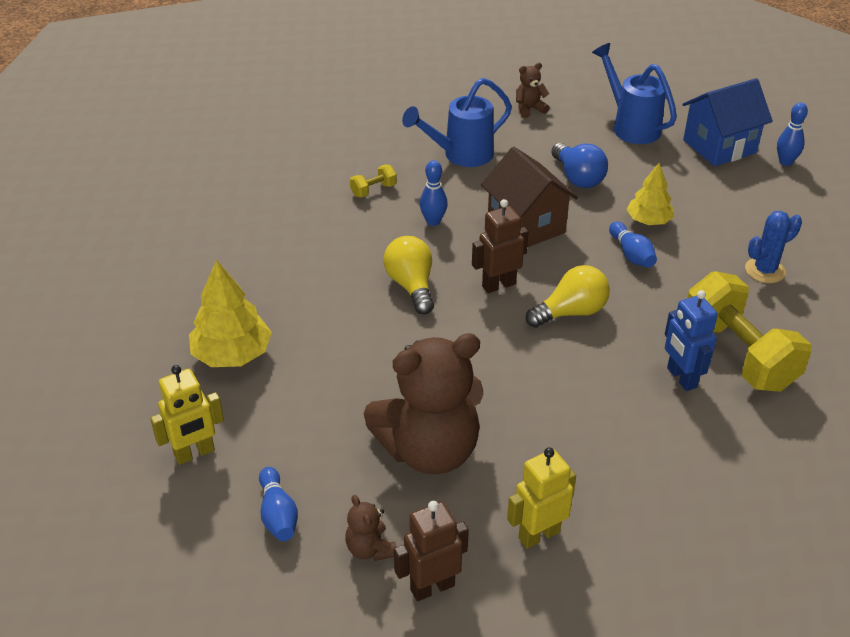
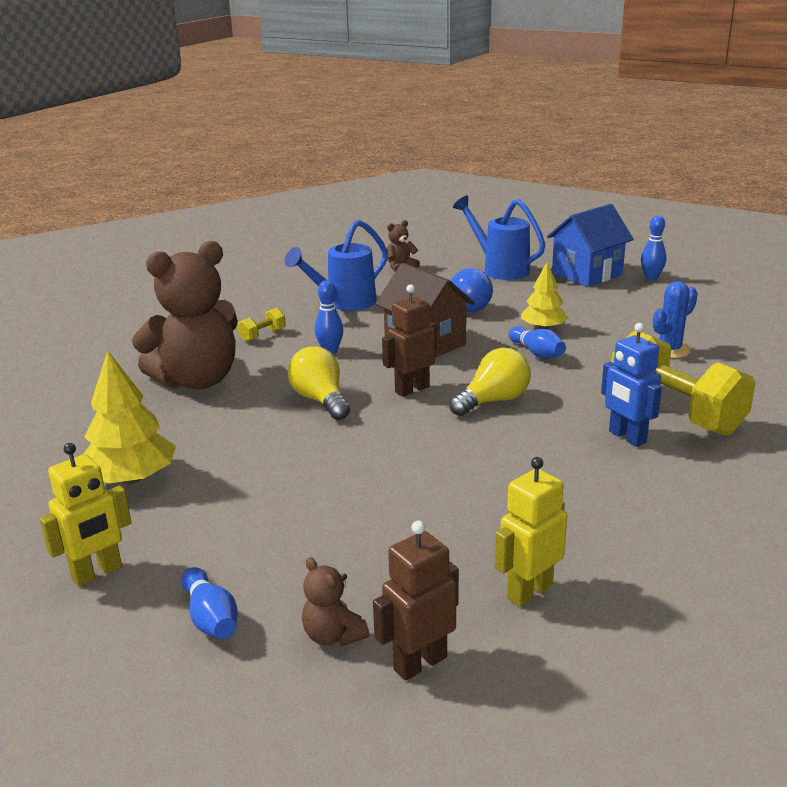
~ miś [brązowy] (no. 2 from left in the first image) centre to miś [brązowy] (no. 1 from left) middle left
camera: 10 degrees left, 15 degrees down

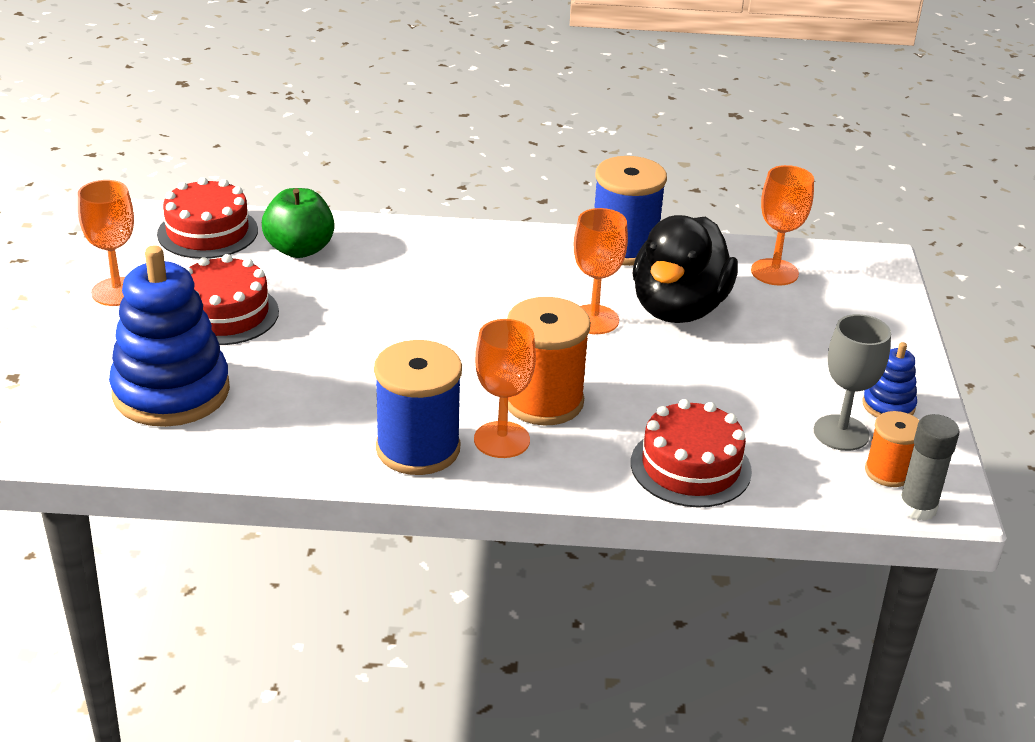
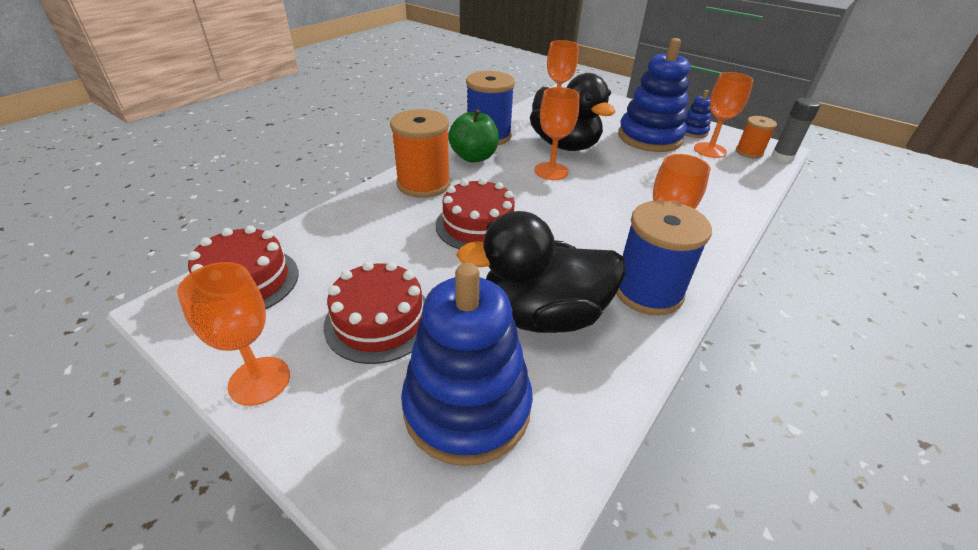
~ jabłko [zielony] top left to top centre
~ szpulka [pomarańczowy] (no. 1 from left) centre to top centre
~ tort [czerwony] (no. 3 from left) middle right to centre
~ kielich [szary] middle right to kielich [pomarańczowy] (no. 5 from left) top right
+ kaczka [czarny] (no. 1 from left) centre
+ zabawka nakładanka [niebieski] (no. 2 from left) top right
camera: 55 degrees left, 5 degrees up

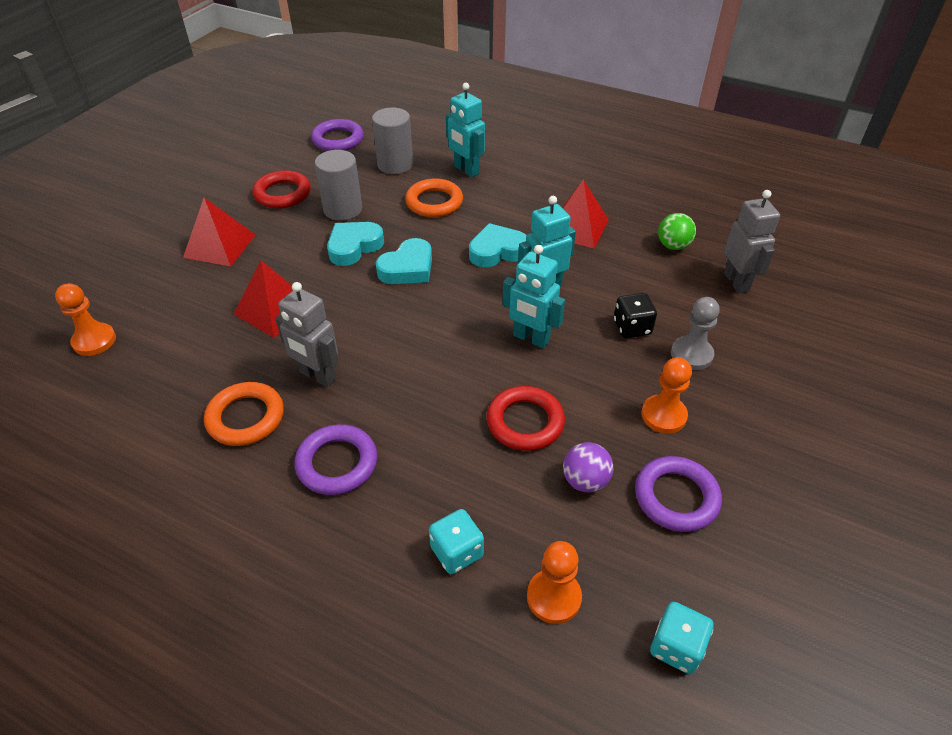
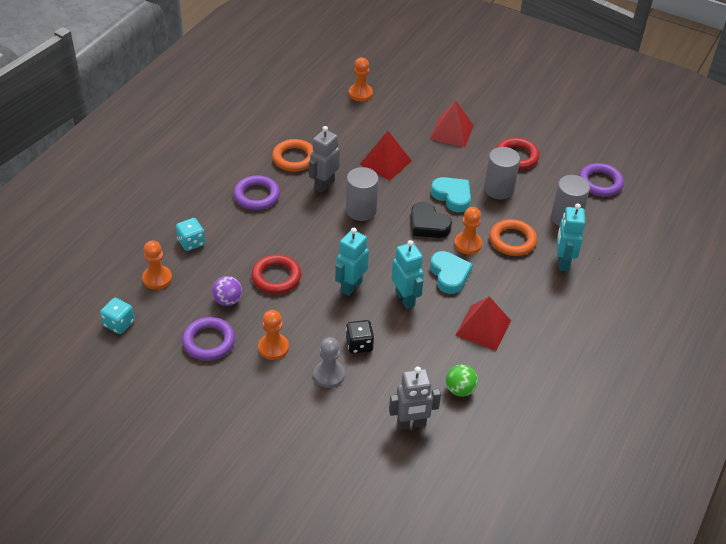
~ serce [turkusowy] (no. 2 from left) centre to serce [czarny] centre
~ robot [turkusowy] (no. 1 from left in the first image) top centre = middle right 45 degrees counterclockwise
+ walec [szary] (no. 1 from left) centre
+ pionek [pomarańczowy] (no. 4 from left) centre
camera: 90 degrees right, 0 degrees up

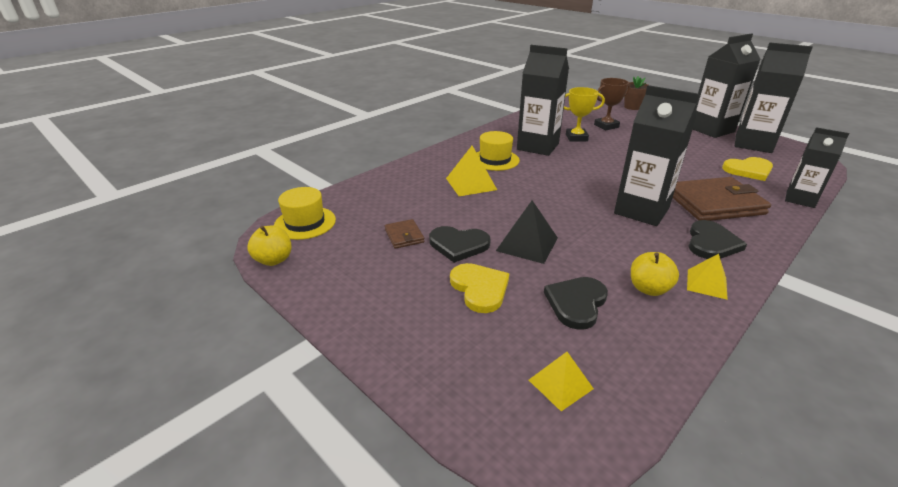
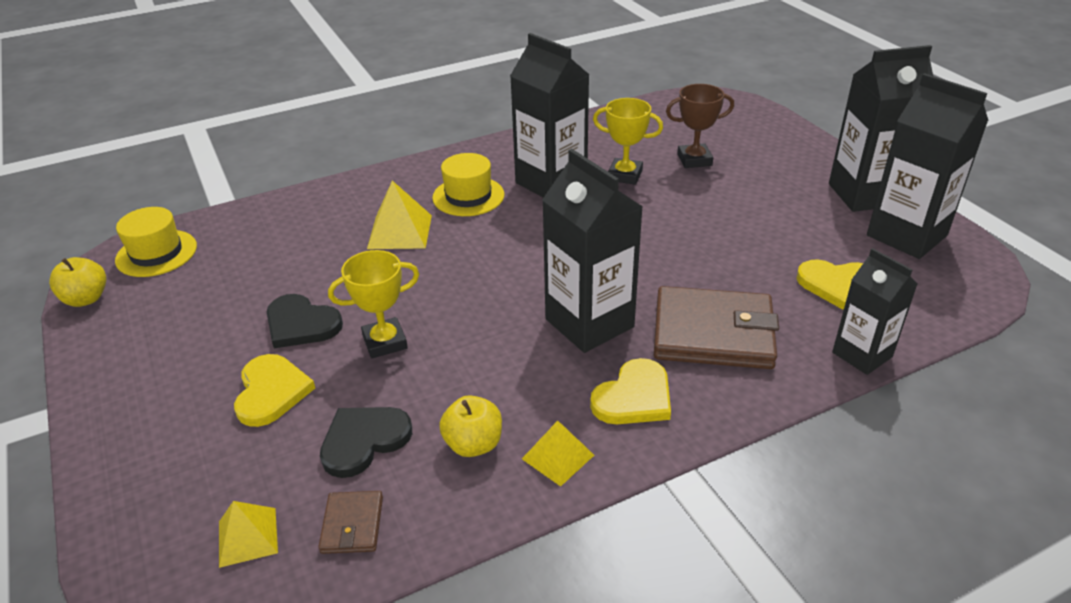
~ portfel [brązowy] (no. 1 from left) centre to bottom left
~ piramida [czarny] centre to puchar [żółty] (no. 1 from left) centre
- doniczka [brązowy] top right
~ serce [czarny] (no. 3 from left) middle right to serce [żółty] (no. 2 from left) centre
camera: 20 degrees right, 5 degrees up

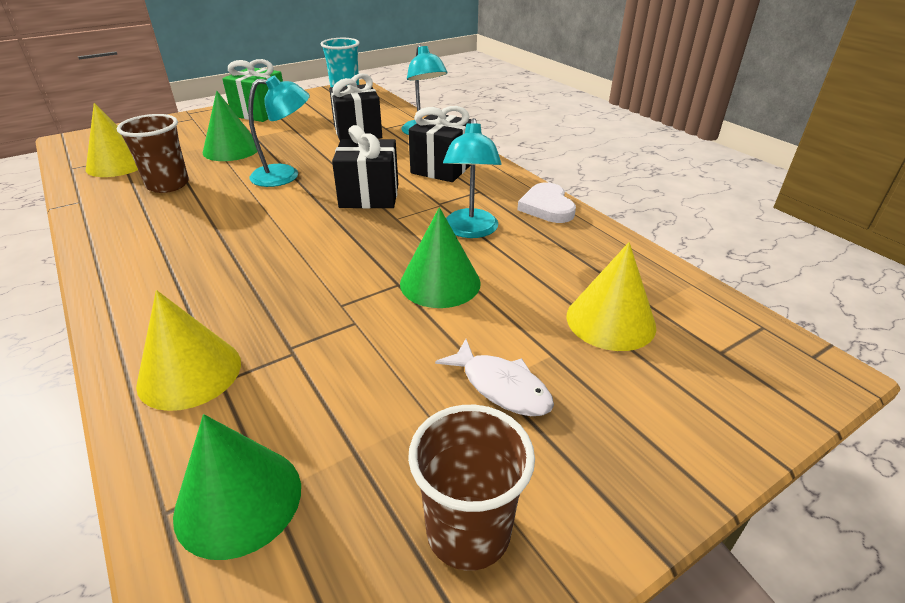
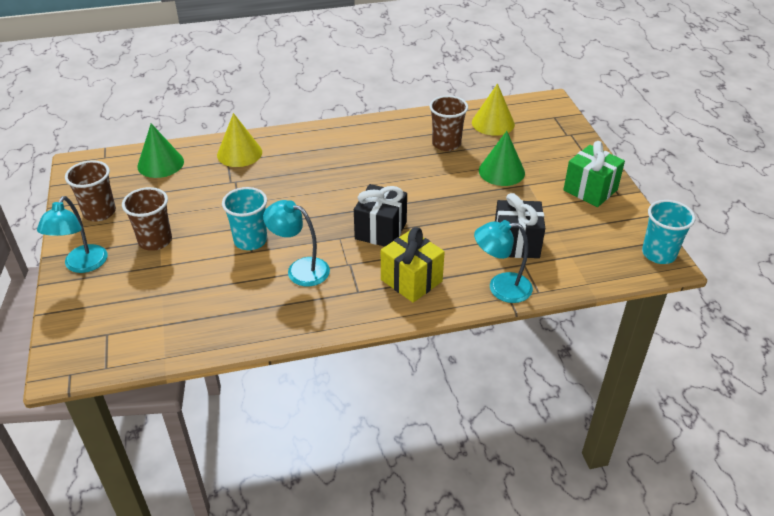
~ lampka [turkusowy] (no. 1 from left) top left to middle left
~ stożek [zielony] (no. 3 from left) centre to szklanka [turkusowy] (no. 1 from left) middle left
~ prezent [czarny] (no. 3 from left) top centre to prezent [żółty] centre
~ ryba [biały] centre to szklanka [brązowy] (no. 2 from left) middle left
- serce [biały] centre
- stożek [żółty] (no. 3 from left) middle right
camera: 110 degrees right, 5 degrees up

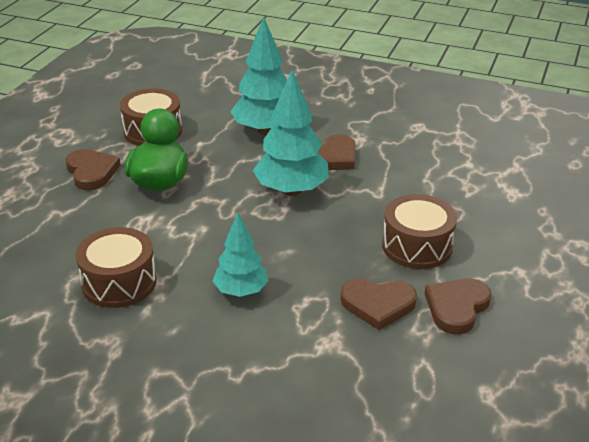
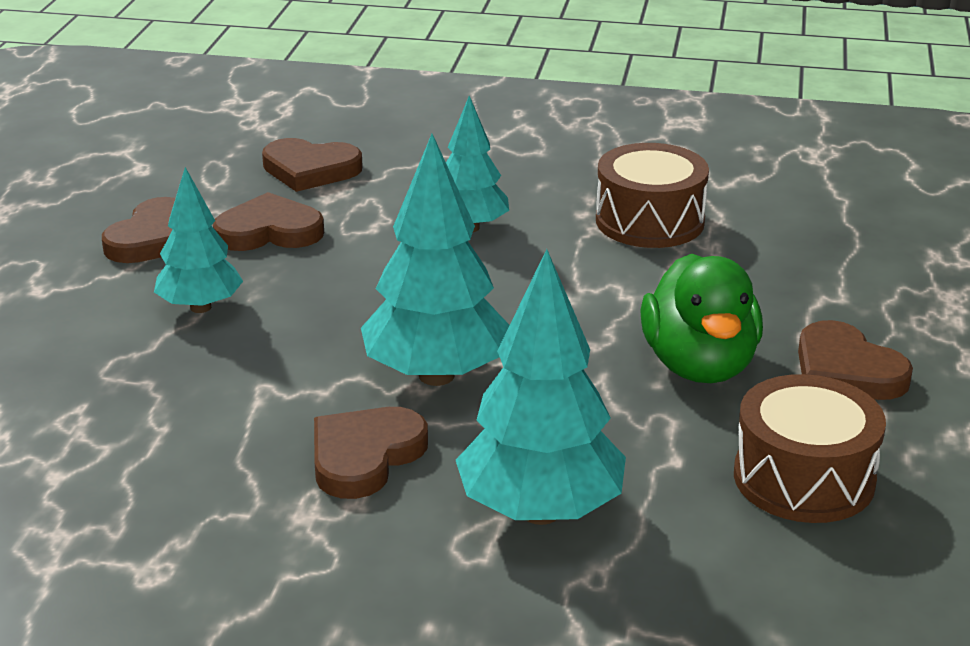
~ bęben [brązowy] (no. 3 from left) middle right to drzewko [turkusowy] (no. 1 from left) middle left
+ serce [brązowy] (no. 3 from left) top left
camera: 170 degrees right, 5 degrees down

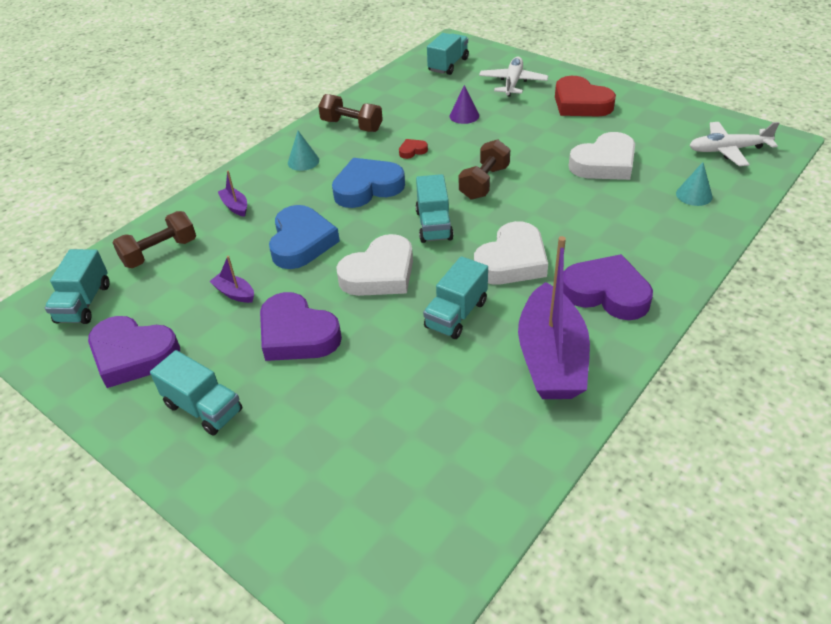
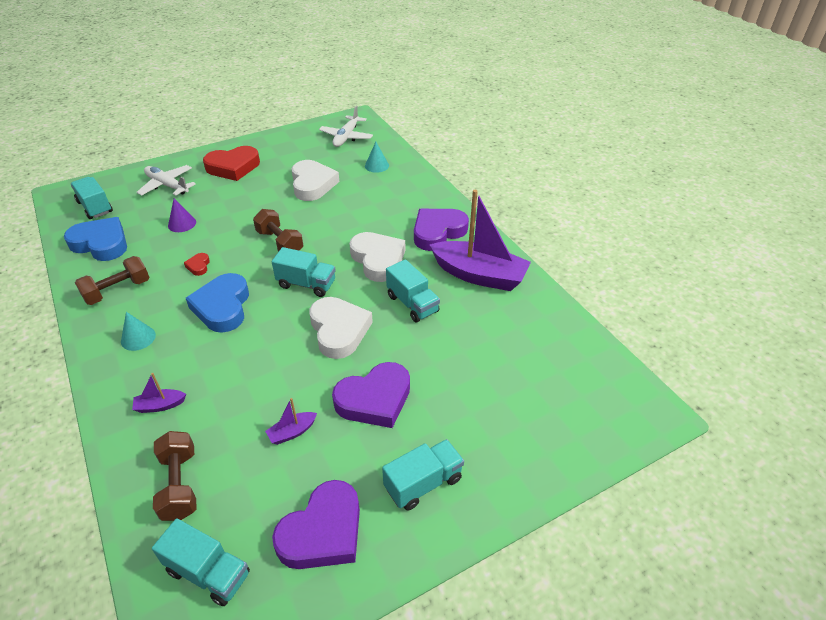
~ serce [niebieski] (no. 1 from left) centre to middle left
camera: 70 degrees left, 0 degrees up

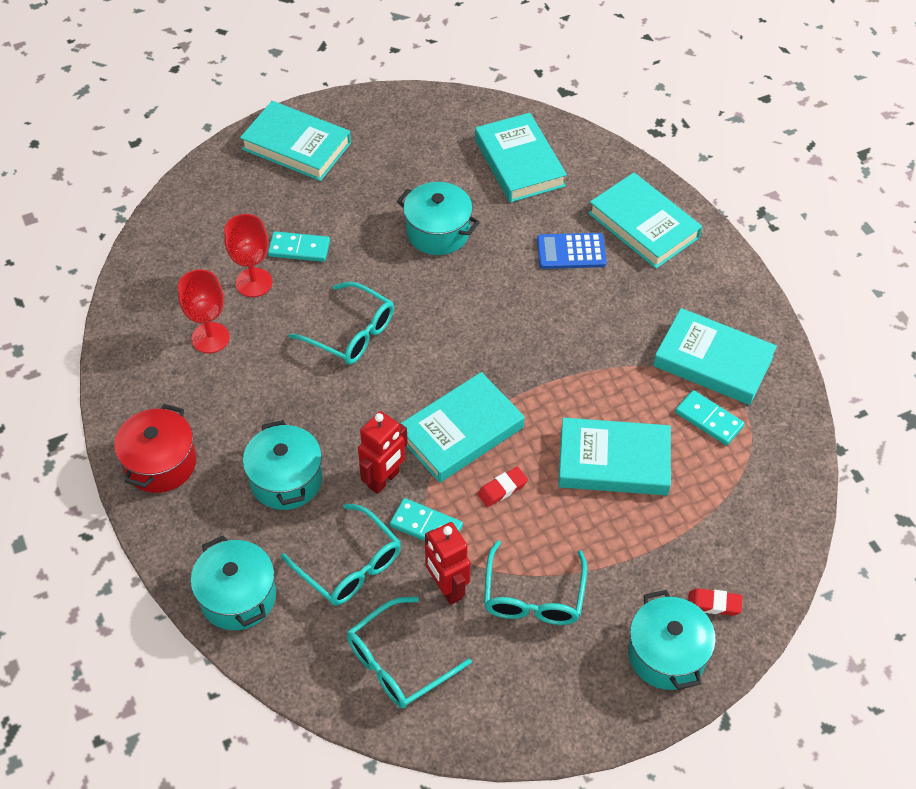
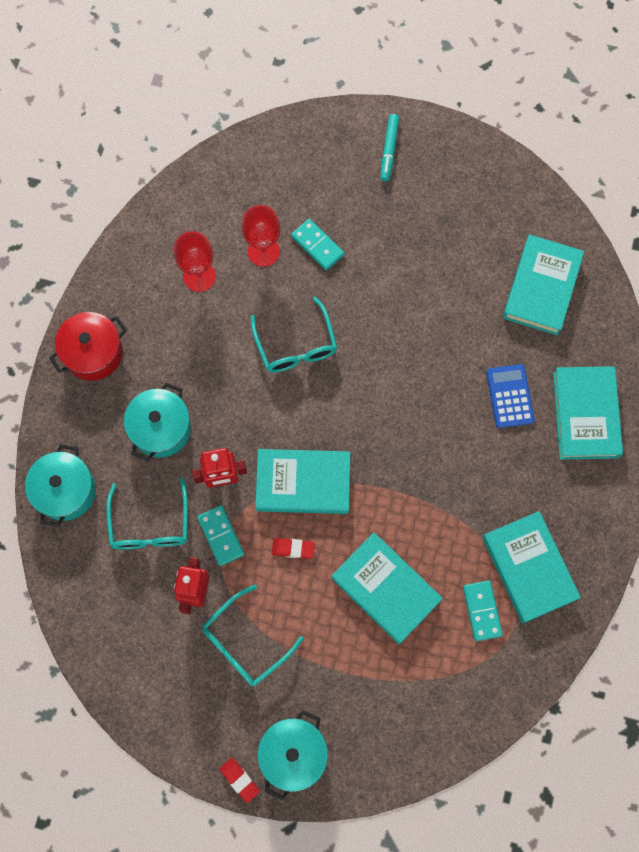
~ książka [turkusowy] (no. 1 from left) top left to flamaster [turkusowy] top centre
- okulary [turkusowy] (no. 3 from left) bottom centre
- garnek [turkusowy] (no. 3 from left) top centre
~ kalkulator [niebieski] top centre = middle right 45 degrees clockwise
~ gumka do mazania [czerwony] (no. 2 from left in the first image) bottom right to gumka do mazania [czerwony] (no. 1 from left) bottom centre
camera: 40 degrees right, 20 degrees up

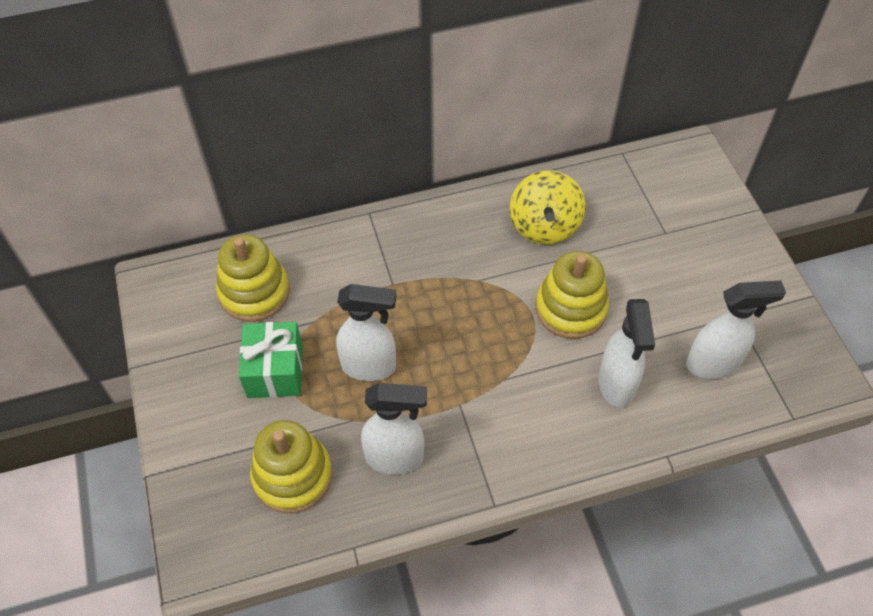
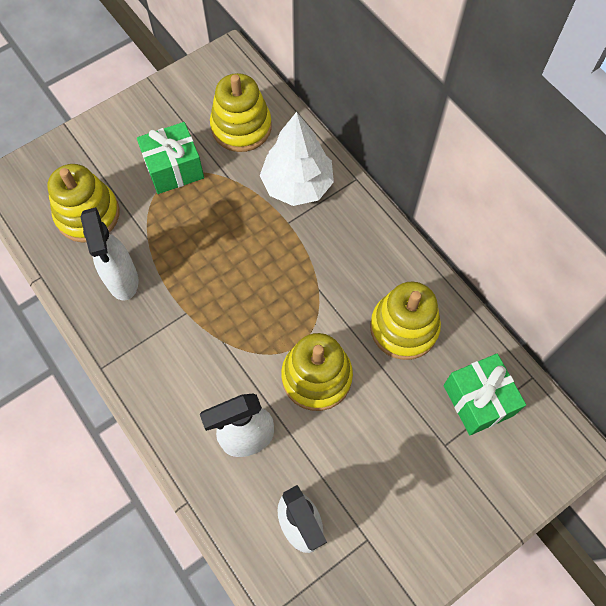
- spryskiwacz [biały] (no. 1 from left) centre
~ bączek [żółty] centre to zabawka nakładanka [żółty] (no. 4 from left) middle right
+ drzewko [biały] top centre
+ prezent [zielony] (no. 2 from left) middle right
camera: 70 degrees right, 10 degrees up

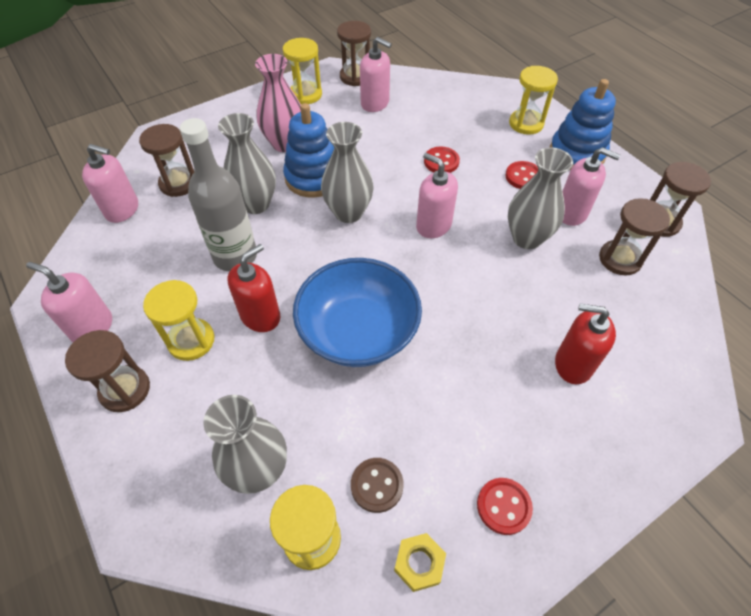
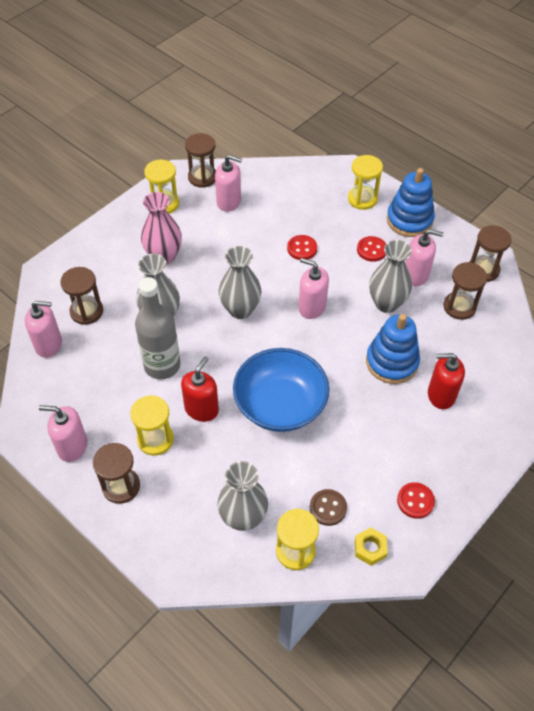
~ zabawka nakładanka [niebieski] (no. 1 from left) top centre to middle right
camera: 15 degrees left, 0 degrees up

